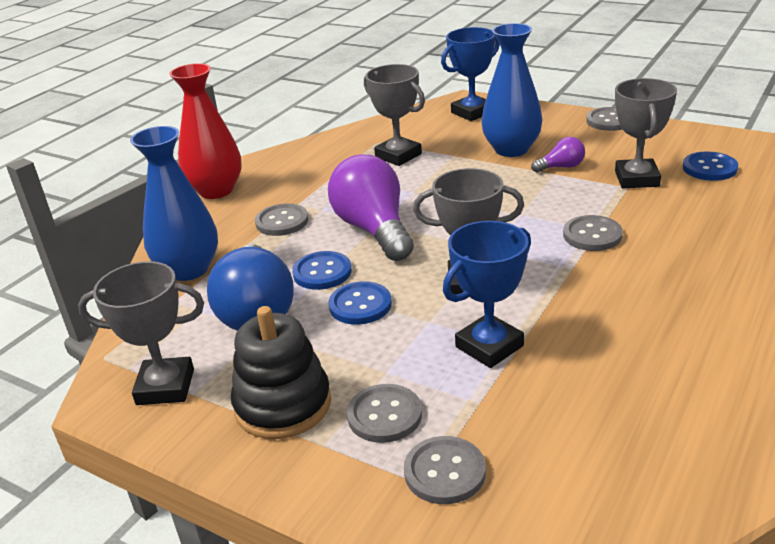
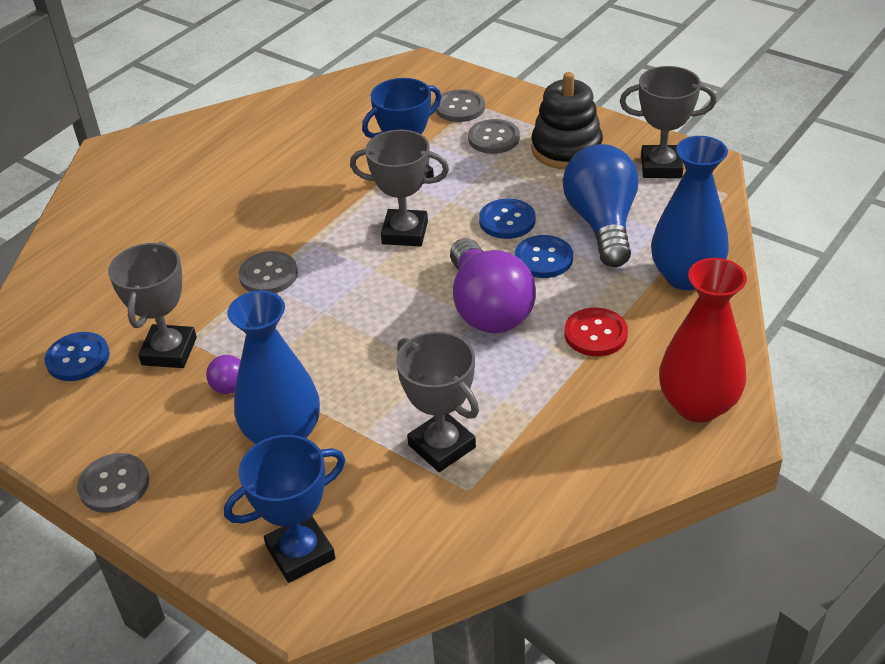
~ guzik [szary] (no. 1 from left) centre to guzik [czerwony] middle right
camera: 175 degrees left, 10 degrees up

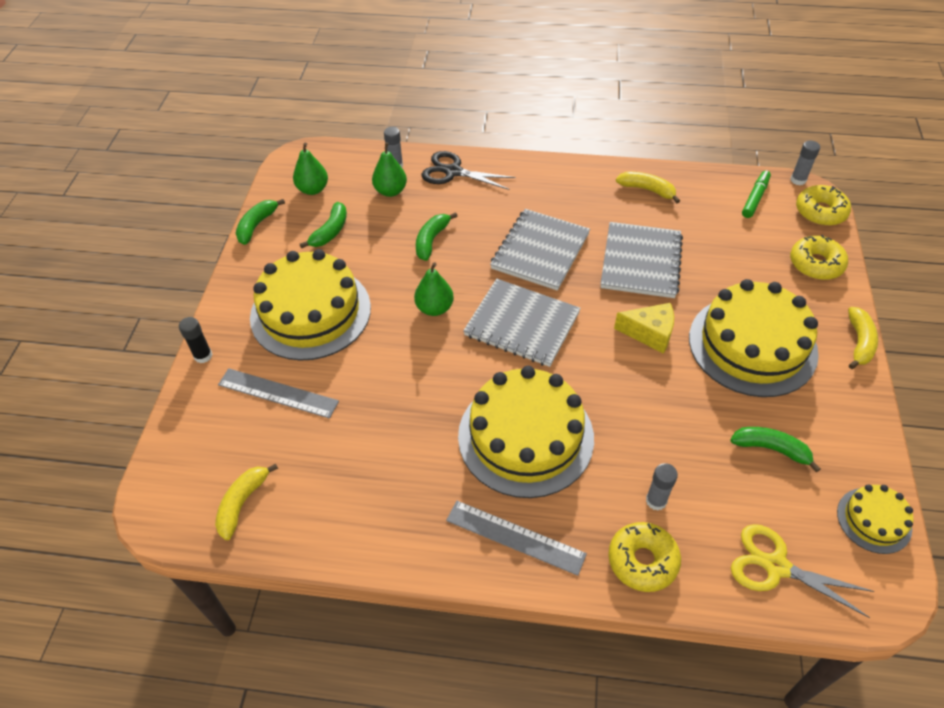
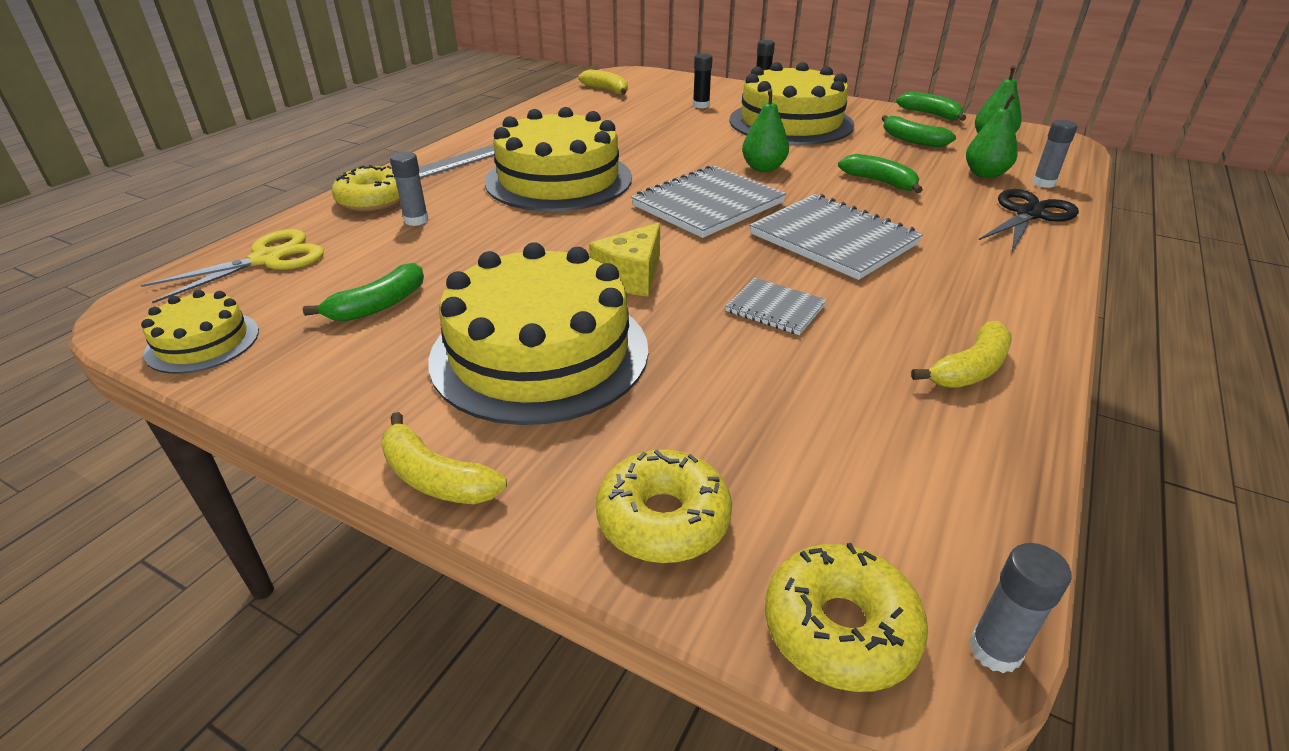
~ linijka [szary] (no. 1 from left) middle left to klej w sztyfcie [czarny] (no. 1 from left) top centre
~ zeszyt [szary] (no. 3 from left in the first image) middle right = centre x0.53
- flamaster [zielony] top right
camera: 110 degrees right, 15 degrees down

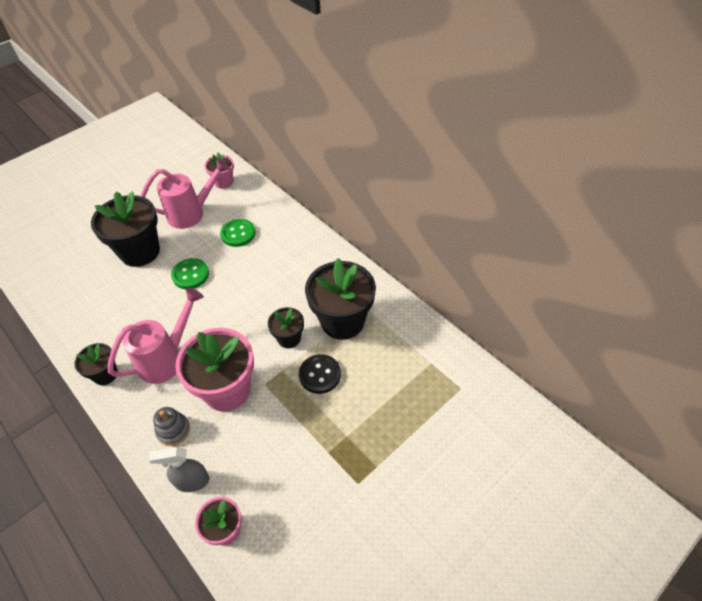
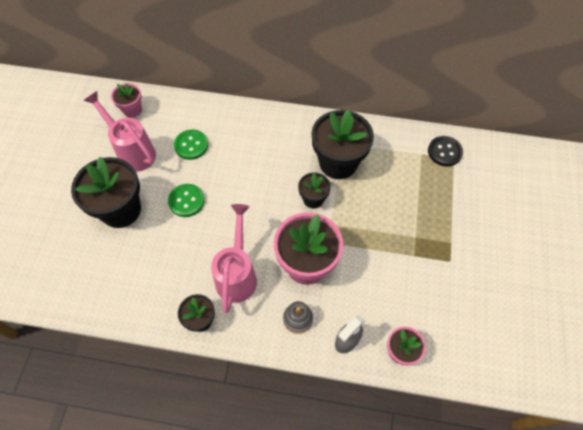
~ konewka [różowy] (no. 2 from left in the first image) top left = top left 75 degrees counterclockwise
~ guzik [czarny] centre to middle right
camera: 40 degrees left, 10 degrees up

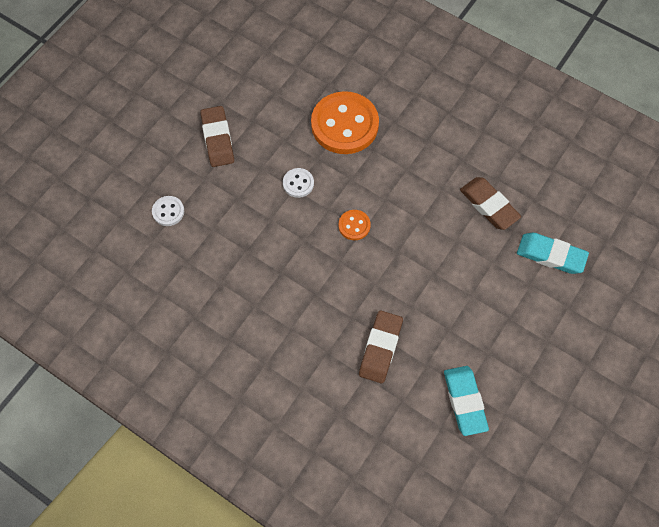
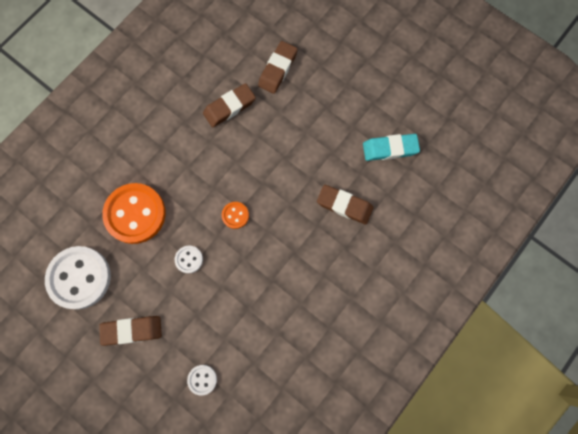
~ gumka do mazania [turkusowy] (no. 2 from left) middle right to gumka do mazania [brązowy] (no. 3 from left) top centre
+ guzik [biały] (no. 1 from left) middle left
camera: 85 degrees left, 10 degrees up

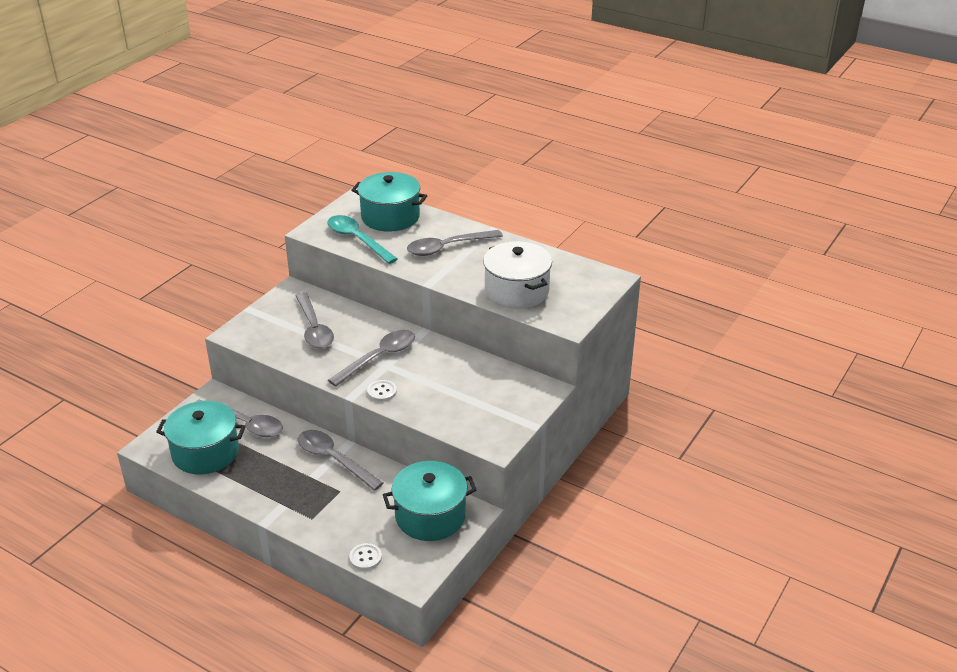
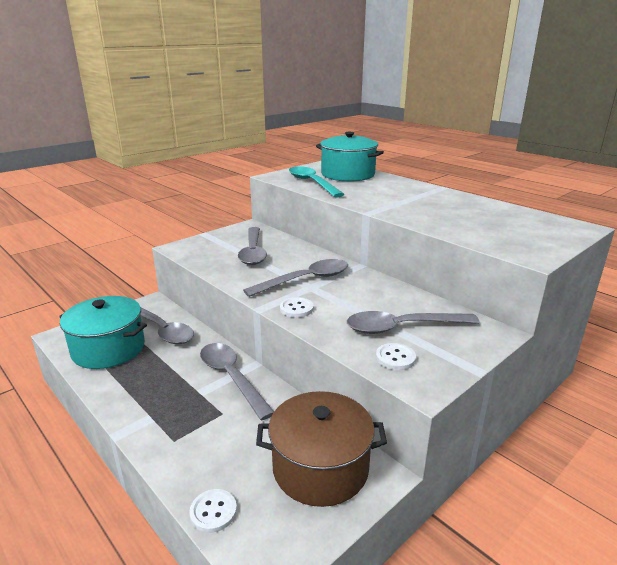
~ garnek [turkusowy] (no. 3 from left) bottom centre to garnek [brązowy] bottom centre
~ łyżka [szary] (no. 5 from left) centre to middle right
- garnek [biały] centre
+ guzik [biały] (no. 3 from left) centre
camera: 15 degrees right, 10 degrees down

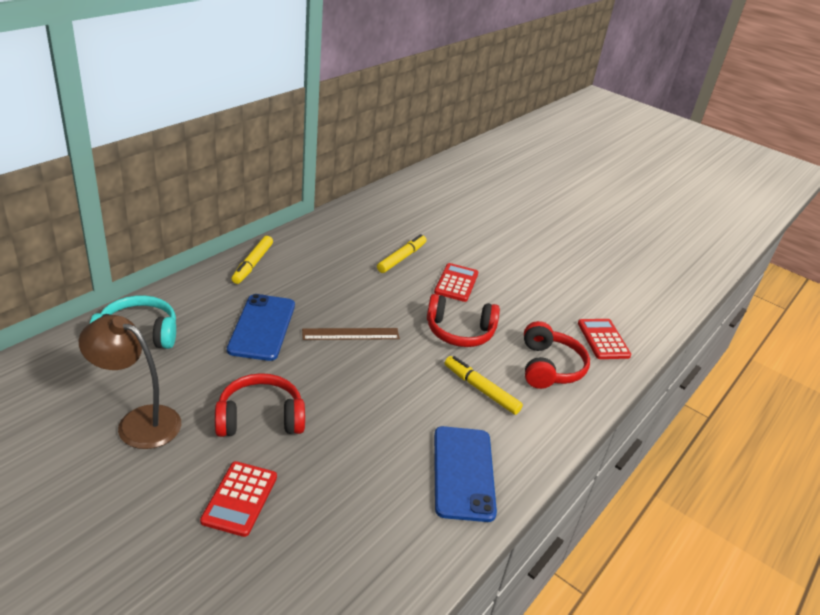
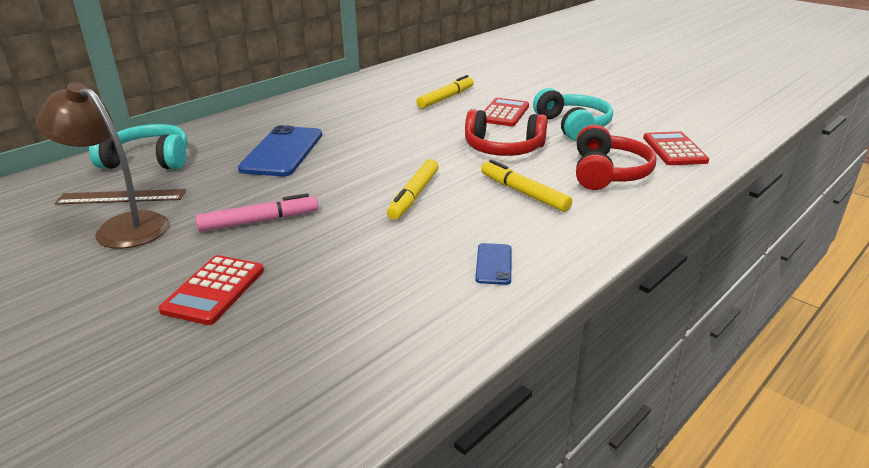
~ słuchawki [czerwony] (no. 1 from left) middle left to flamaster [różowy] middle left
~ flamaster [żółty] (no. 1 from left) middle left to centre
~ linijka [brązowy] centre to middle left
~ telefon [niebieski] (no. 2 from left) bottom centre = centre x0.47
+ słuchawki [turkusowy] (no. 2 from left) top centre
camera: 10 degrees right, 5 degrees down

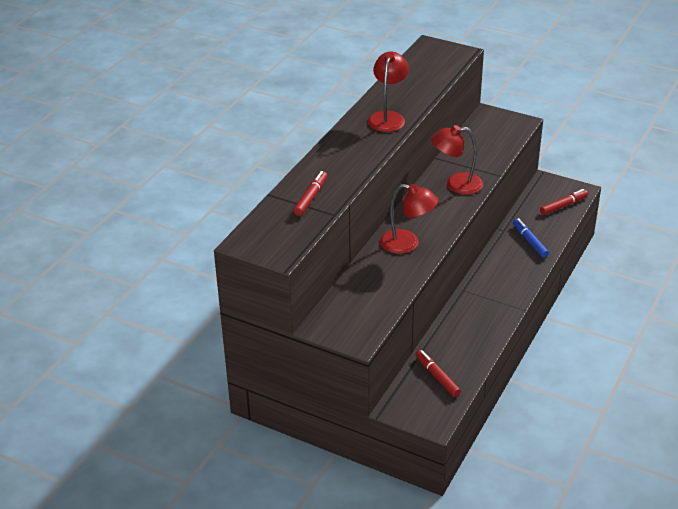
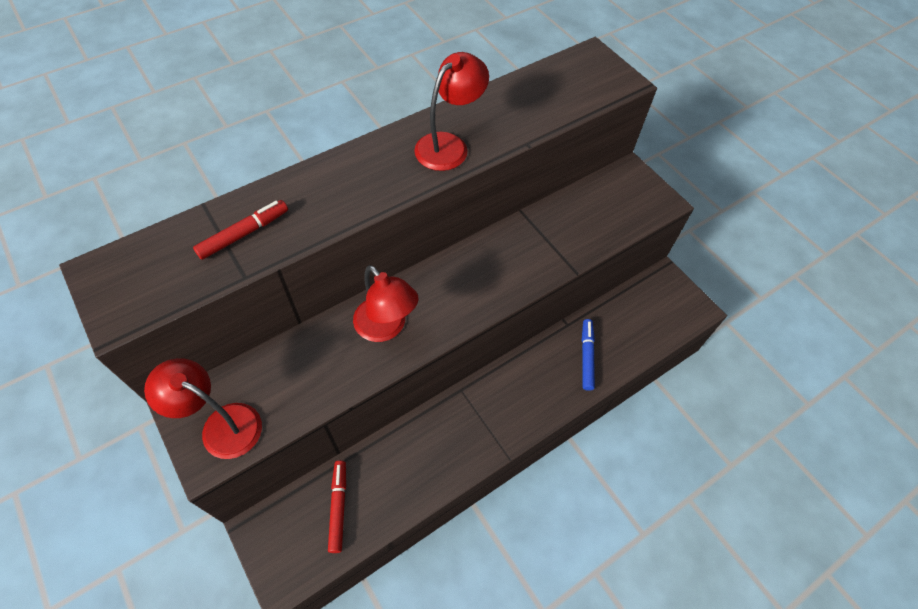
~ lampka [czerwony] (no. 3 from left in the first image) top right to lampka [czerwony] (no. 1 from left) bottom left
- flamaster [czerwony] (no. 3 from left) middle right
camera: 25 degrees right, 20 degrees up

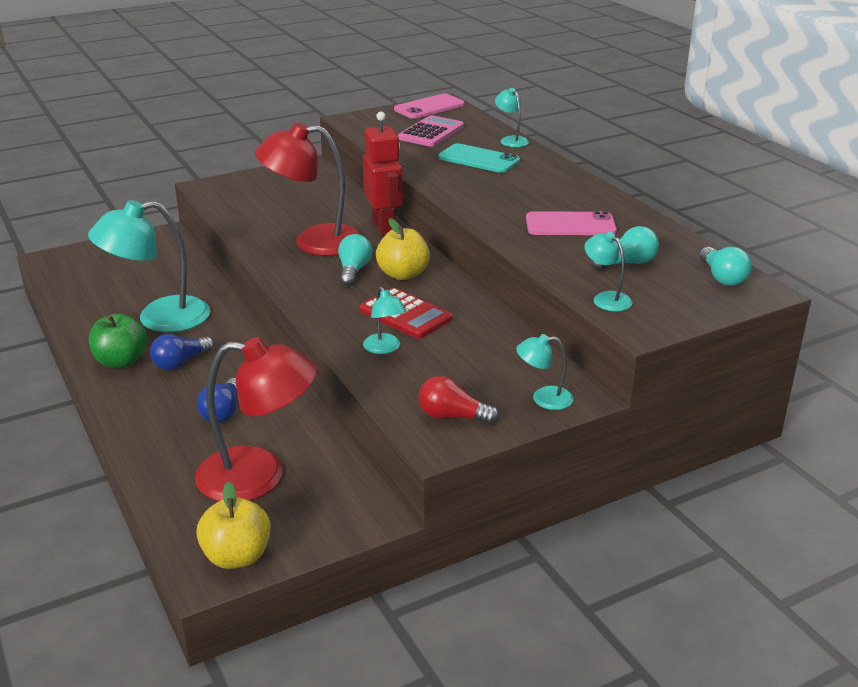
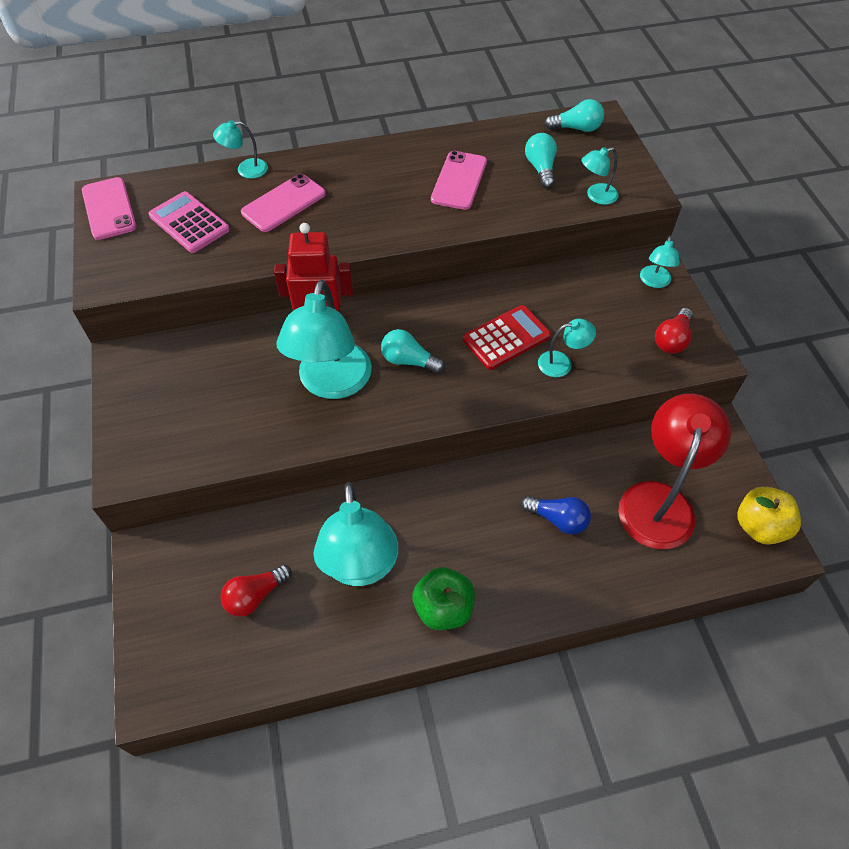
- żarówka [niebieski] (no. 1 from left) middle left
~ lampka [czerwony] (no. 2 from left) top centre to lampka [turkusowy] (no. 2 from left) centre
- jabłko [żółty] (no. 2 from left) centre
~ telefon [turkusowy] top centre to telefon [różowy] (no. 2 from left) top centre
+ żarówka [czerwony] (no. 1 from left) bottom left
camera: 75 degrees left, 25 degrees up

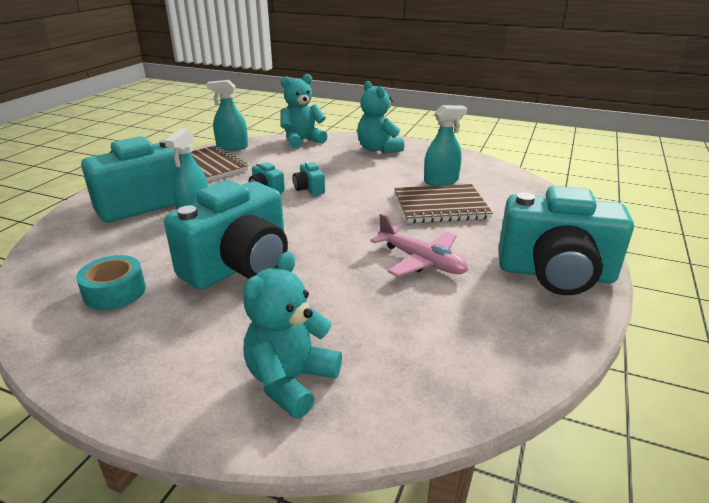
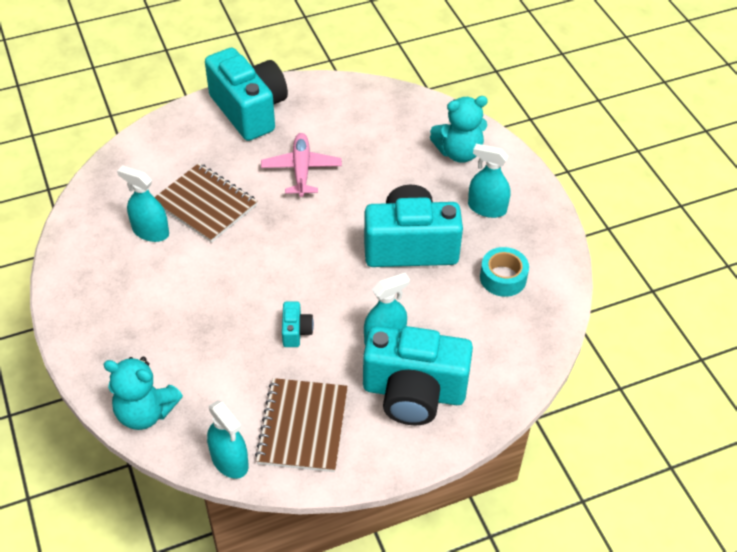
- aparat fotograficzny [turkusowy] (no. 4 from left) centre
- miś [turkusowy] (no. 3 from left) top centre
+ spryskiwacz [turkusowy] (no. 4 from left) top centre
camera: 135 degrees left, 20 degrees up

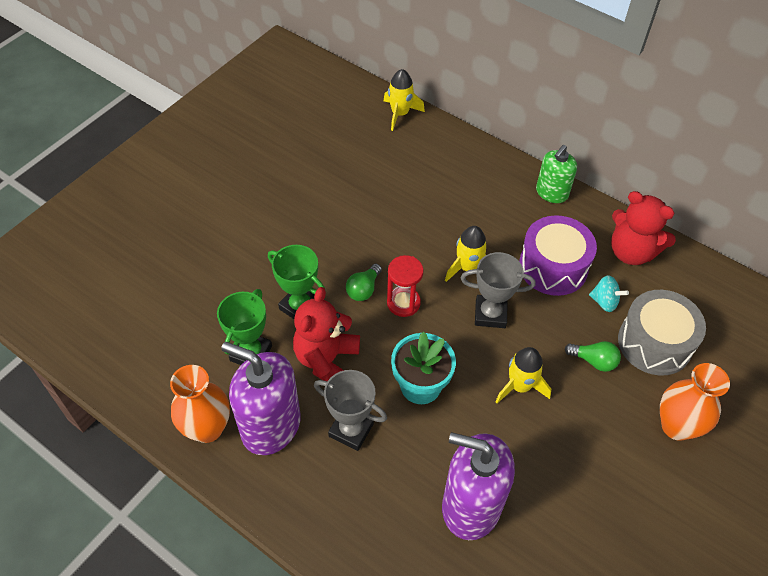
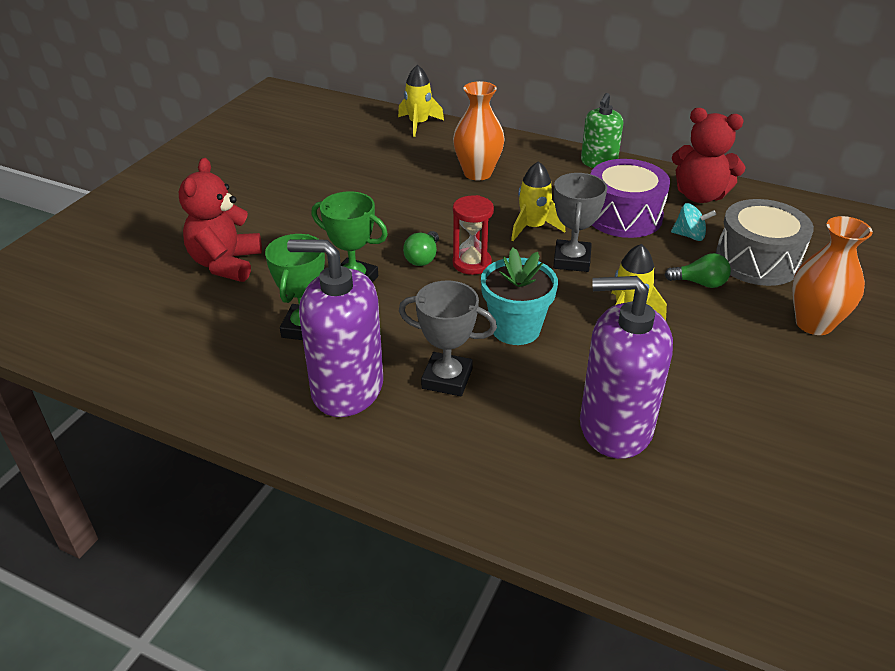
~ wazon [pomarańczowy] (no. 1 from left) bottom left to top centre
~ miś [czerwony] (no. 1 from left) centre to top left
~ puchar [szary] (no. 2 from left) centre = top centre 75 degrees counterclockwise
camera: 10 degrees left, 15 degrees down

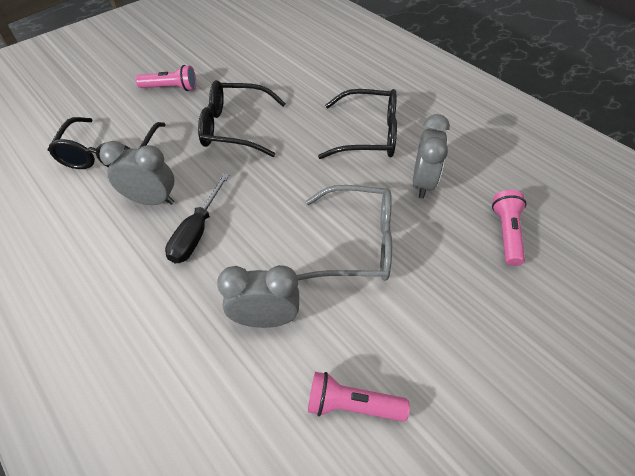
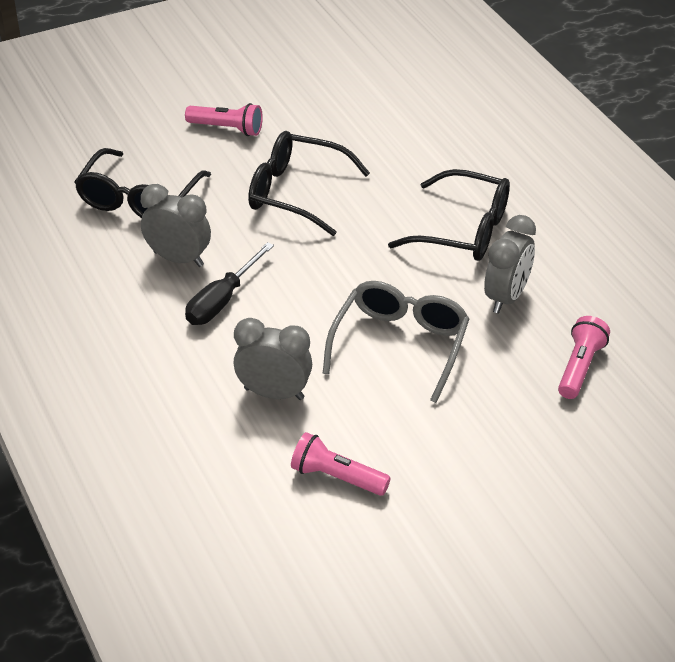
~ okulary [szary] centre = centre 90 degrees counterclockwise
camera: 15 degrees right, 10 degrees down

